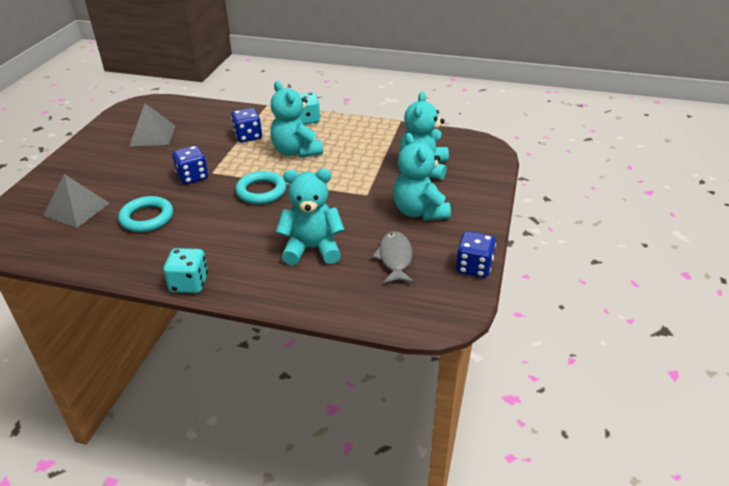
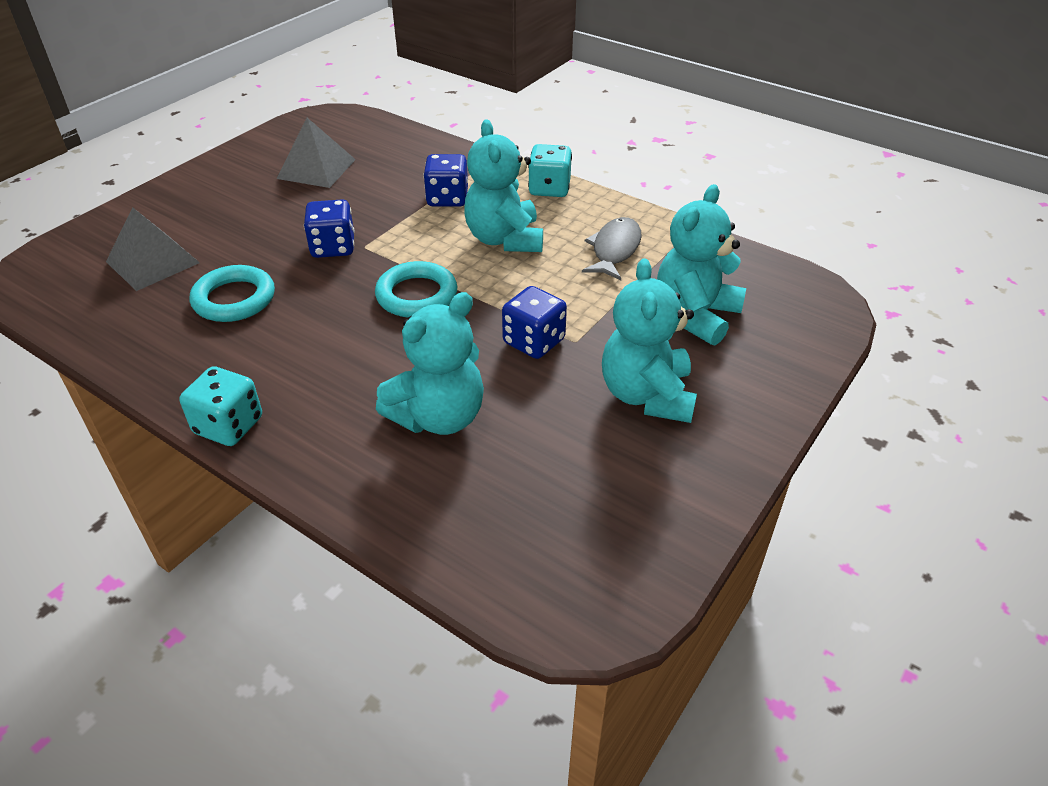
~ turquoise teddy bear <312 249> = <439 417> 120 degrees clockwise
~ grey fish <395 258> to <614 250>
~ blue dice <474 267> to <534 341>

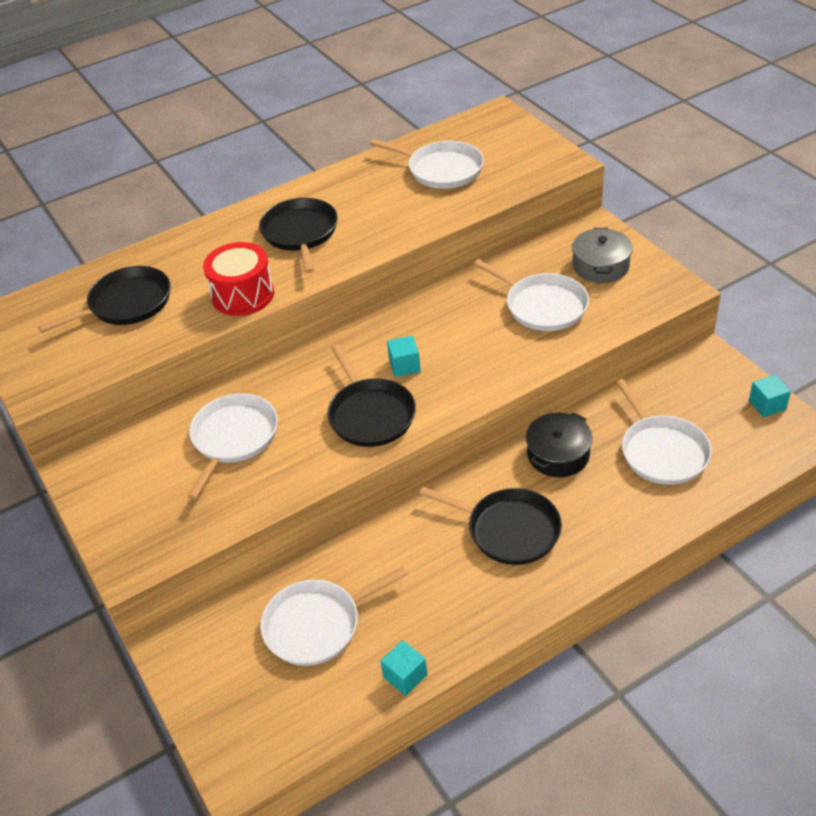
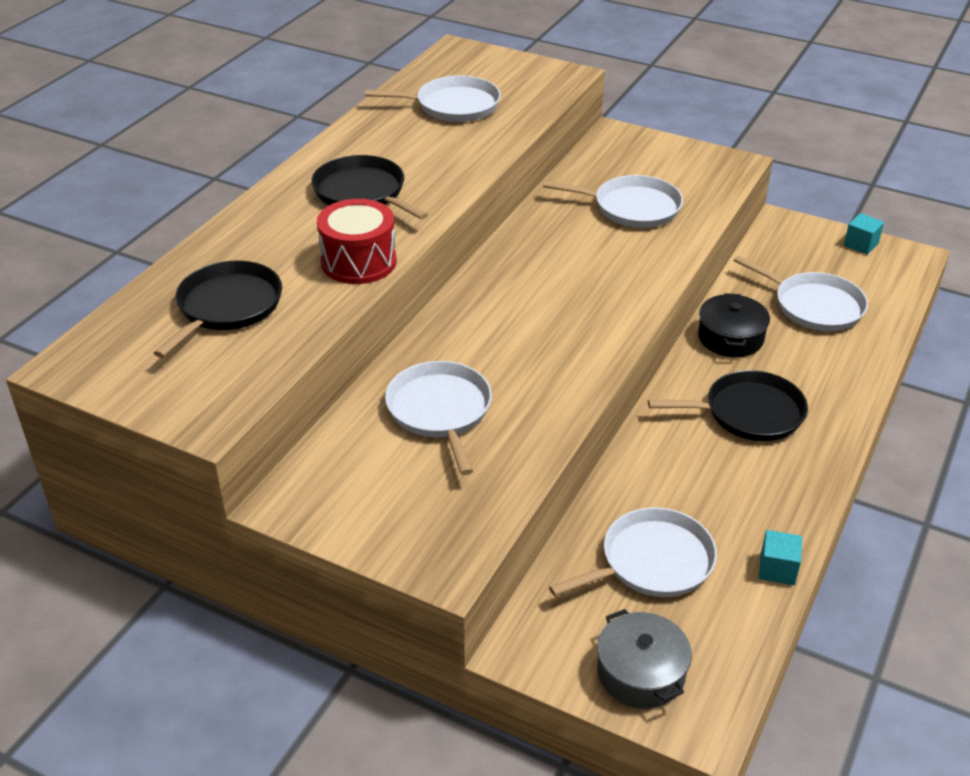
~ grey pot <600 266> to <641 673>
- turquoise cube <404 366>
- black pan <370 414>
~ white pan <317 625> = <651 562> 150 degrees counterclockwise

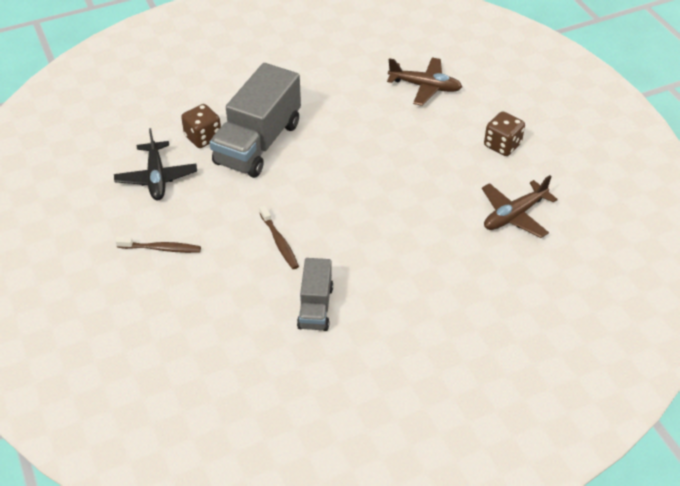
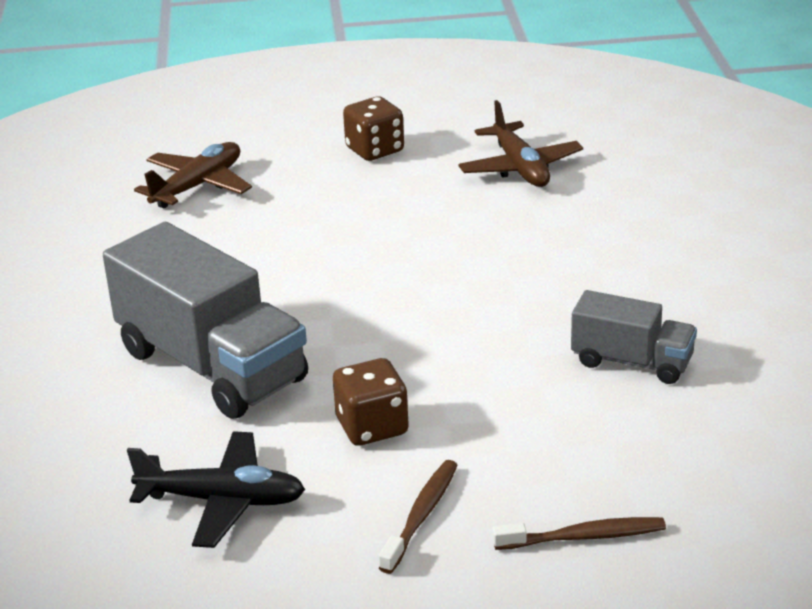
~ brown dice <203 137> to <372 427>
~ brown toothbrush <279 242> to <583 537>

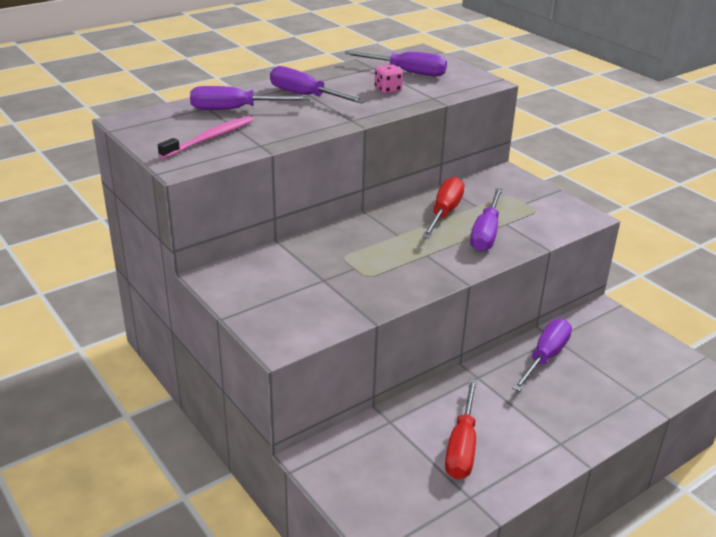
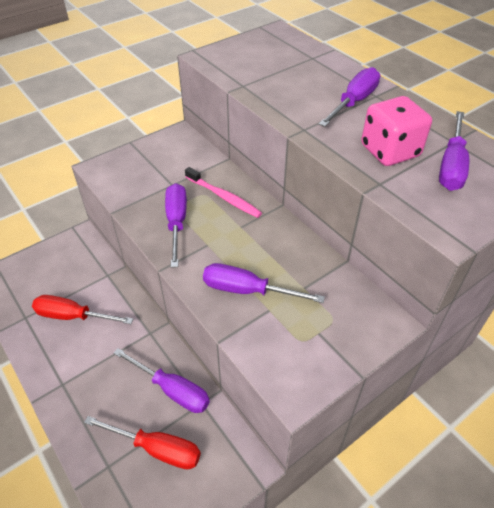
~ pink dice <388 90> = <390 151> x1.91
~ purple screwdriver <235 109> to <176 222>
~ pink toothbrush <209 138> to <223 197>
~ red screwdriver <444 212> to <157 449>

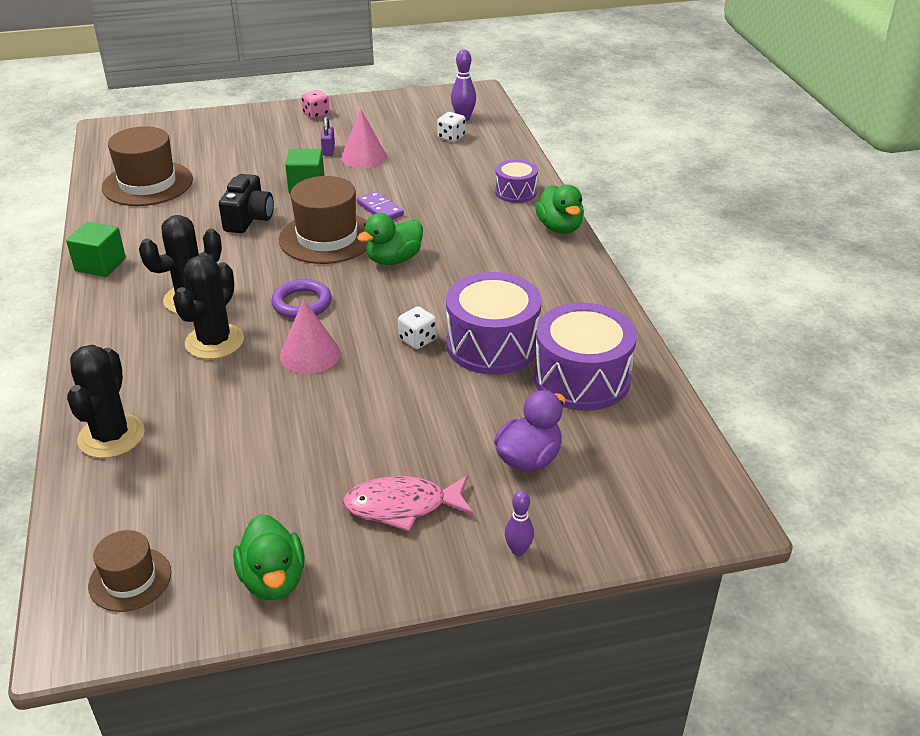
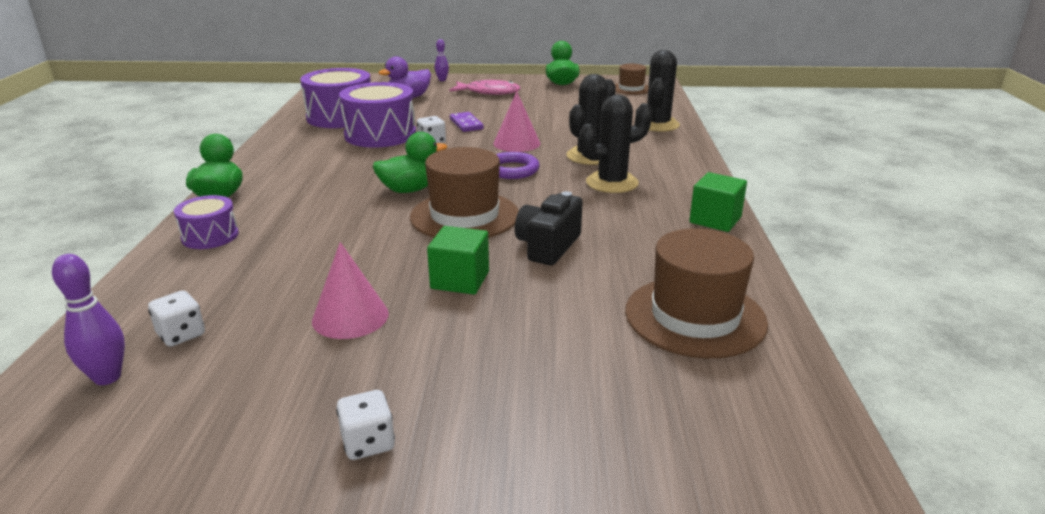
~ pink dice <316 114> to white dice <368 443>
- purple padlock <328 150>
~ purple domino <380 209> to <466 124>

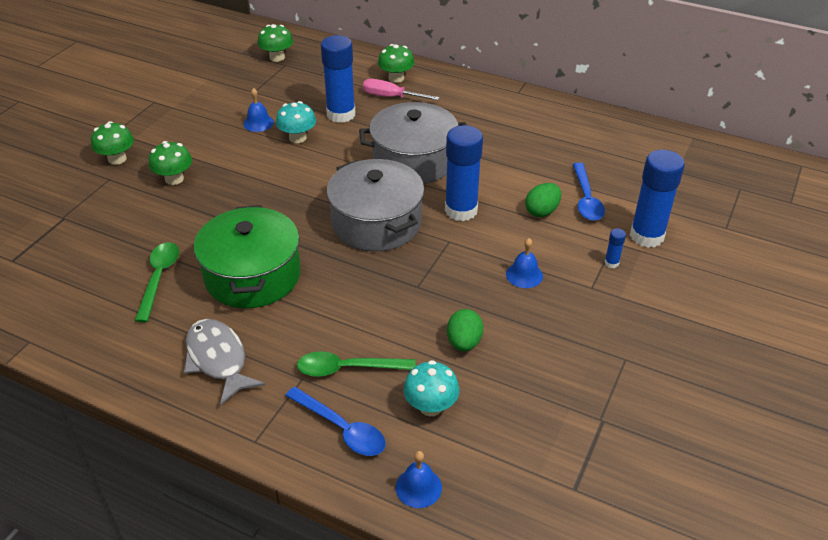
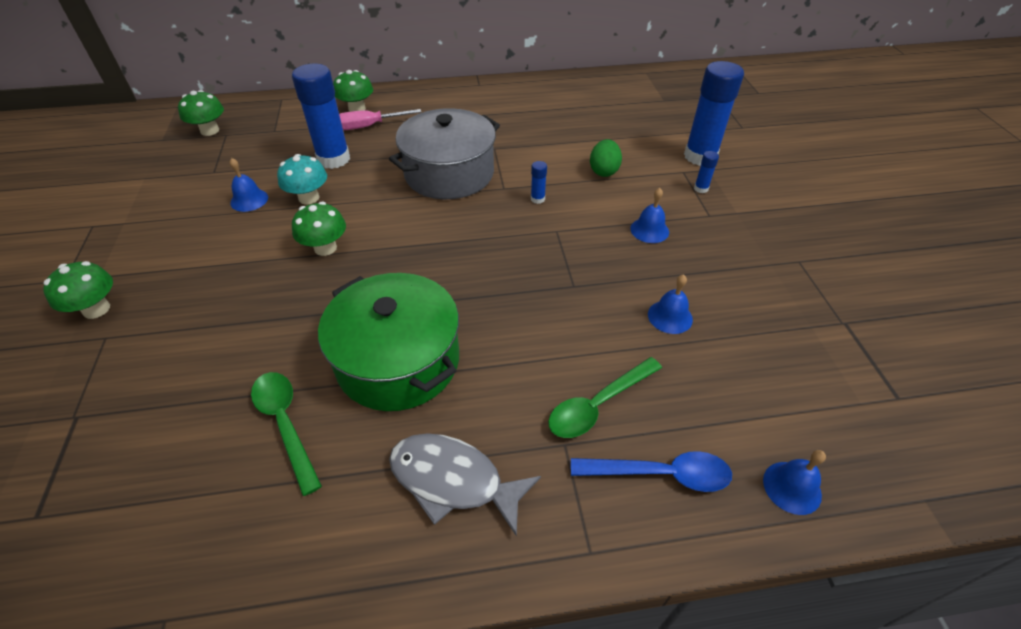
~ blue glue stick <461 210> = <537 199> x0.41
~ green mushroom <174 179> to <325 248>
- grey pot <376 223>
- blue spoon <586 199>
~ green egg <464 342> to blue bell <670 316>
- turquoise mushroom <431 406>

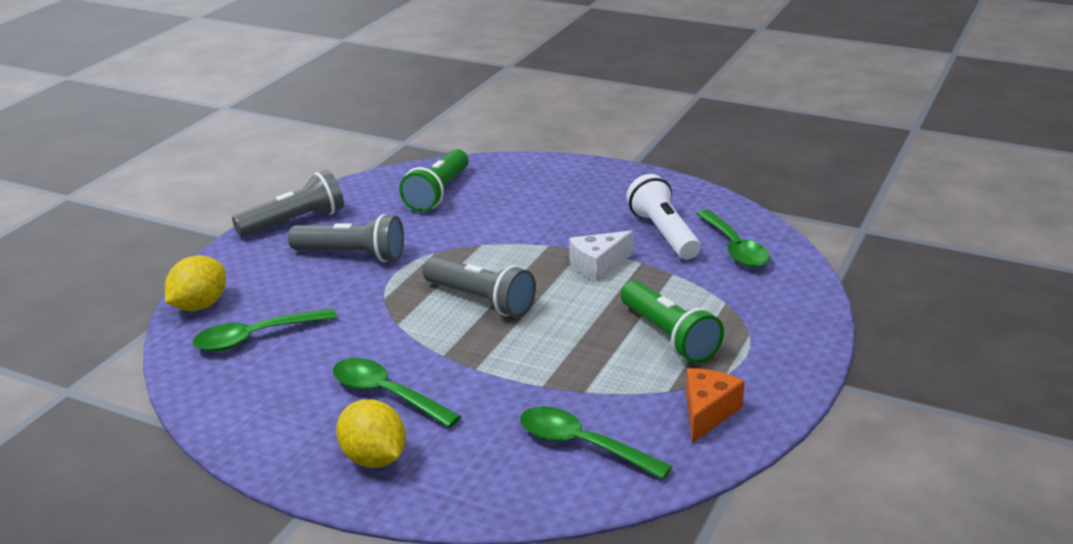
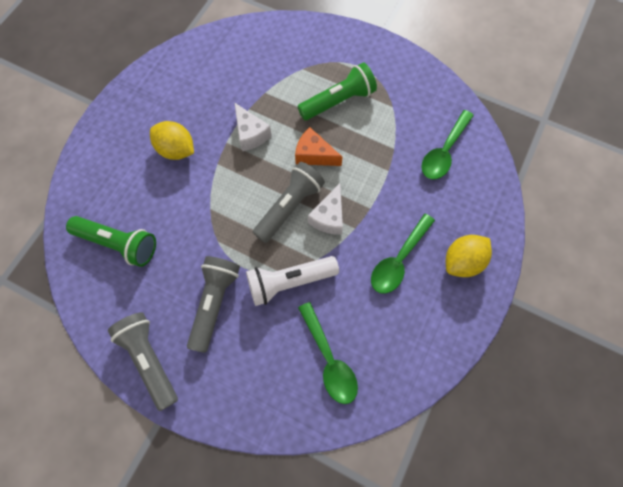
~ white flashlight <664 233> to <289 281>
- green spoon <734 248>
~ yellow lemon <199 306> to <176 150>
~ orange cheese <707 413> to <314 155>
+ white cheese <329 217>

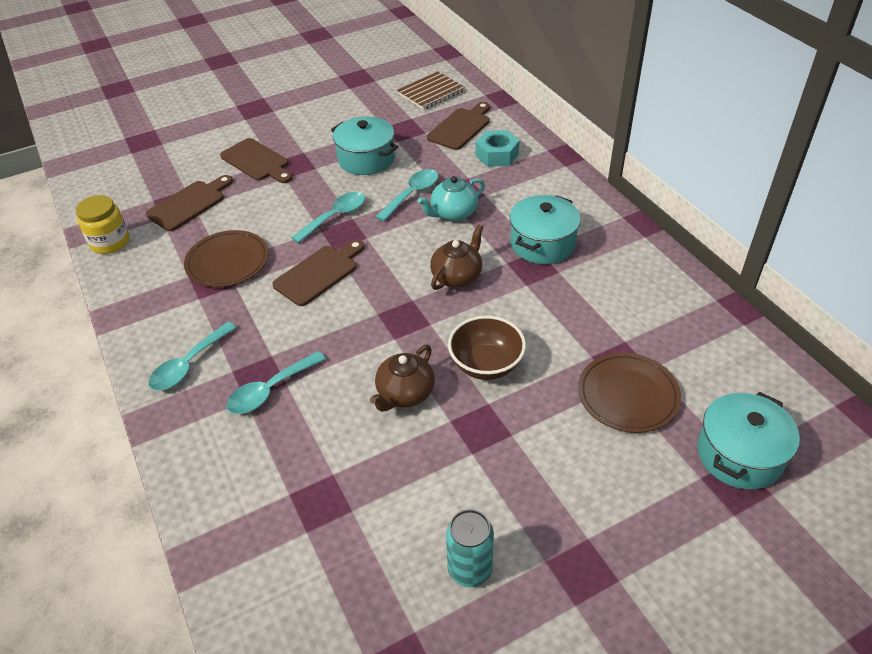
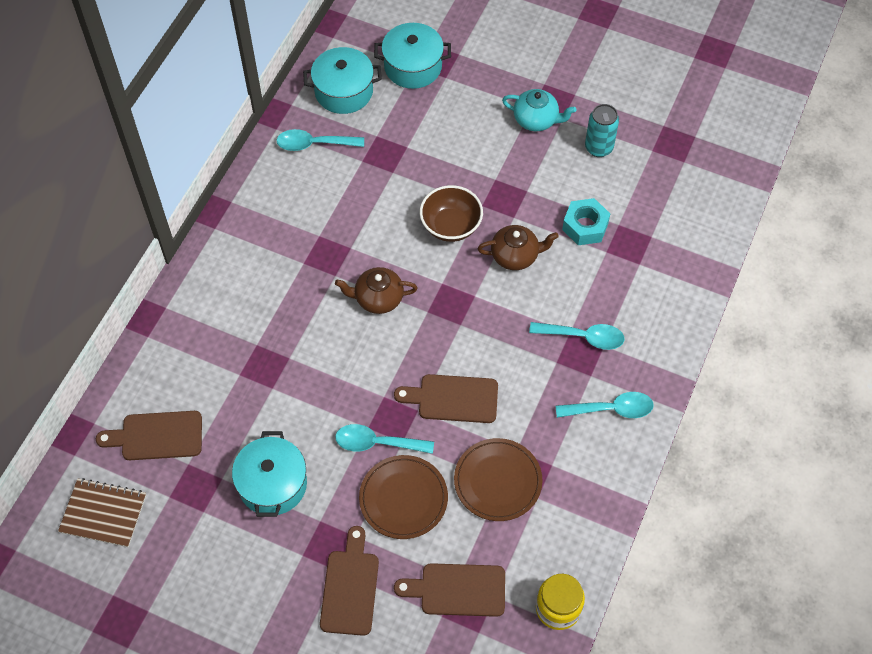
~ turquoise nut <497 155> to <585 226>
~ turquoise spoon <412 194> to <314 144>
~ turquoise teapot <453 213> to <536 120>
~ turquoise pot <542 243> to <343 91>
~ brown plate <628 395> to <403 498>

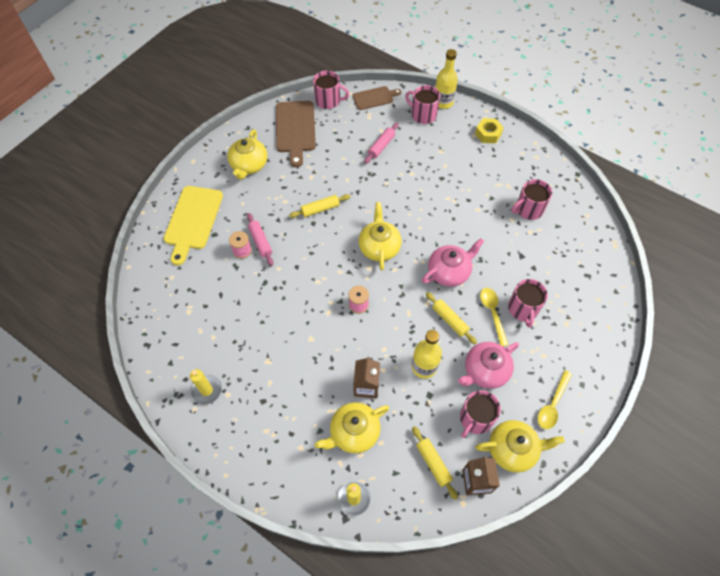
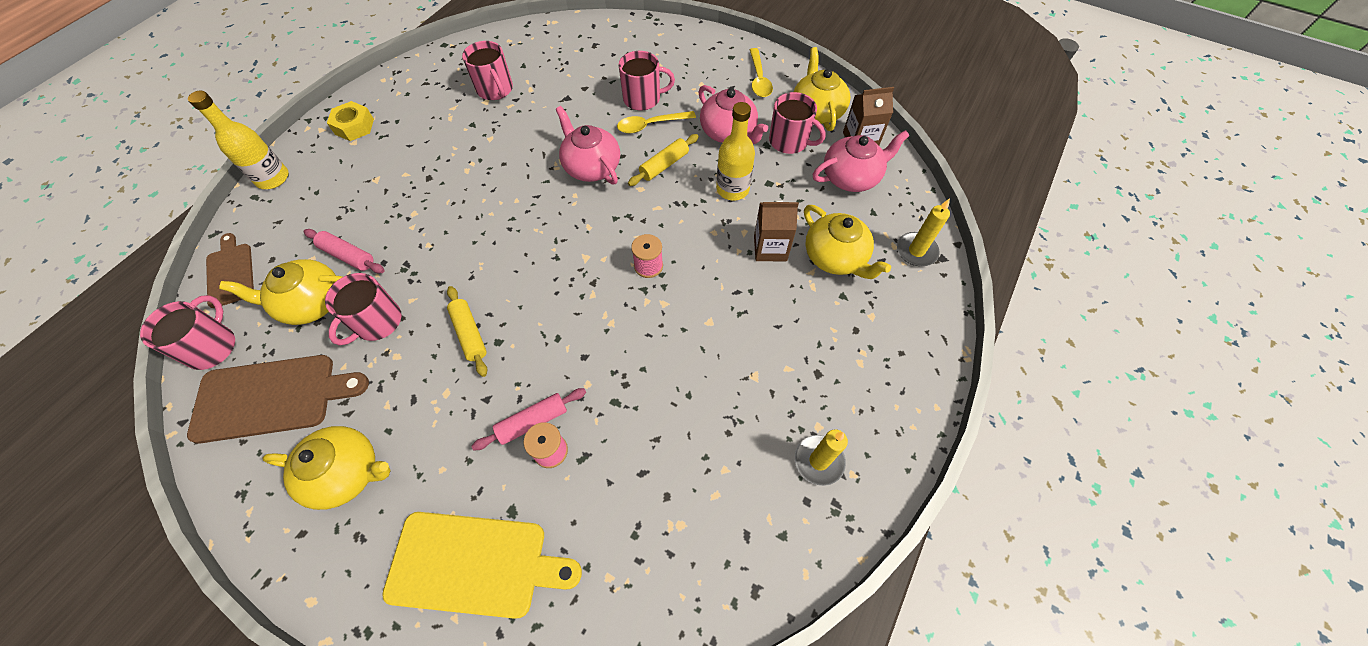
~ pink mug <423 115> to <377 322>
~ yellow teapot <379 247> to <311 303>
~ yellow spoon <552 405> = <759 79> 60 degrees clockwise
~ yellow rolling pin <433 463> to pink teapot <851 177>

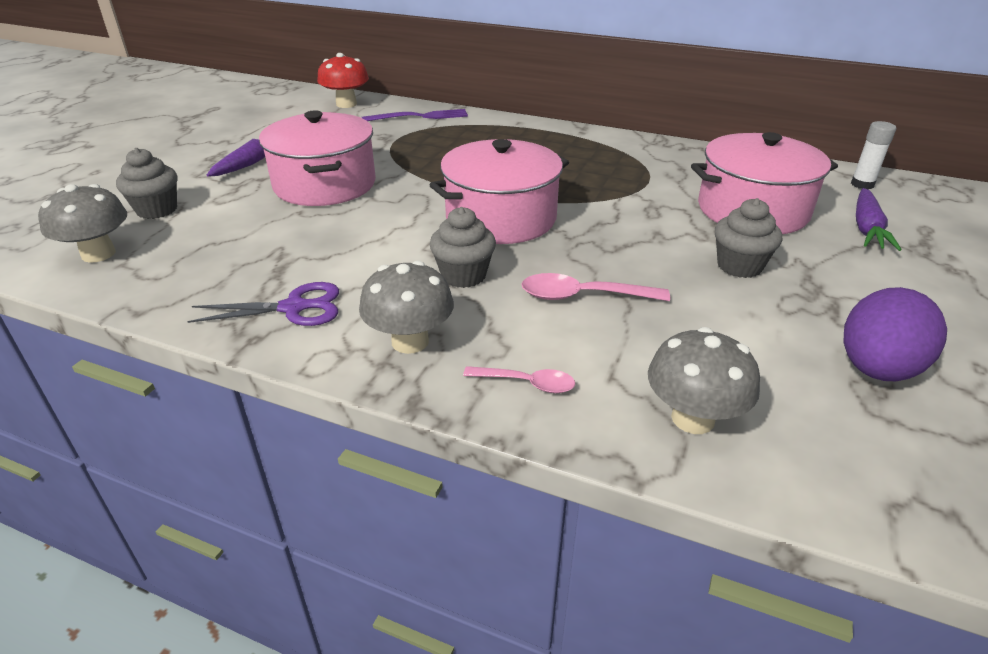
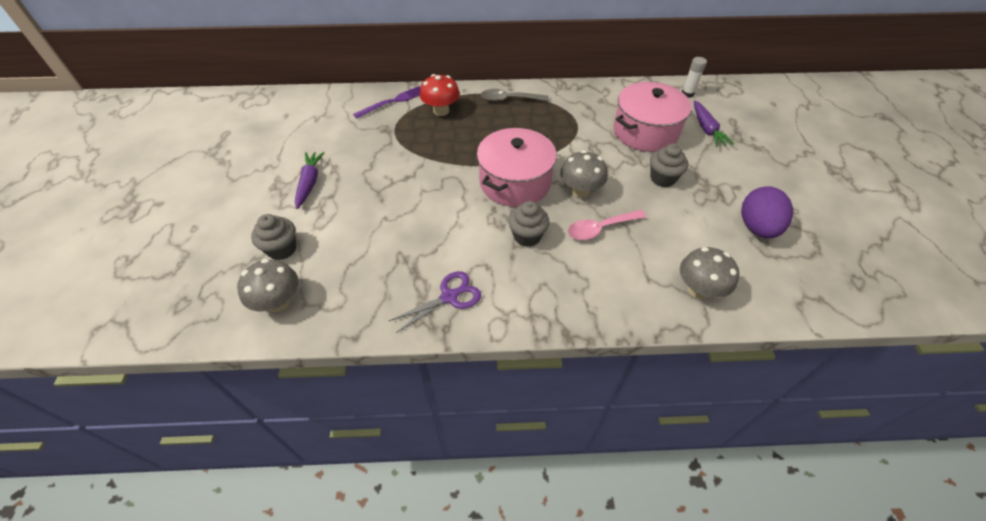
~ red mushroom <346 104> to <441 111>
- pink pot <325 184>
~ grey mushroom <410 341> to <580 191>
- pink spoon <527 383>
+ grey spoon <509 99>

